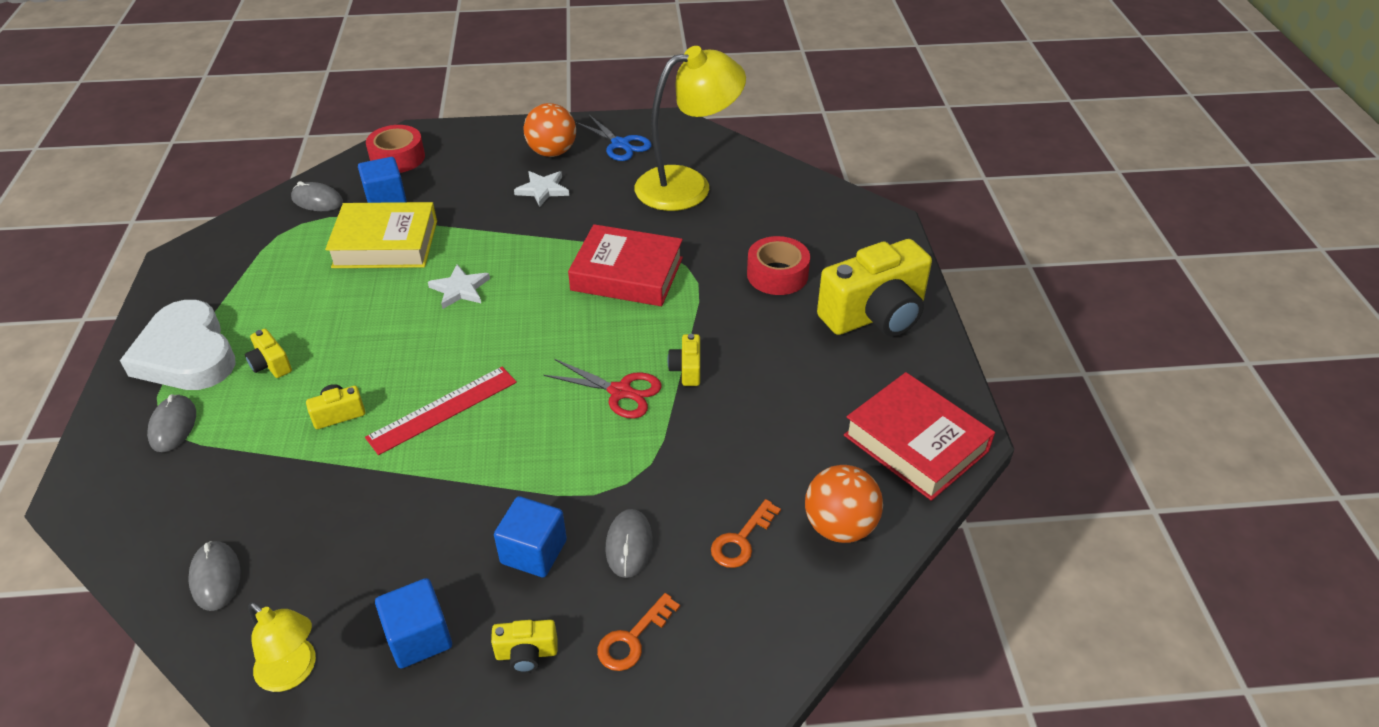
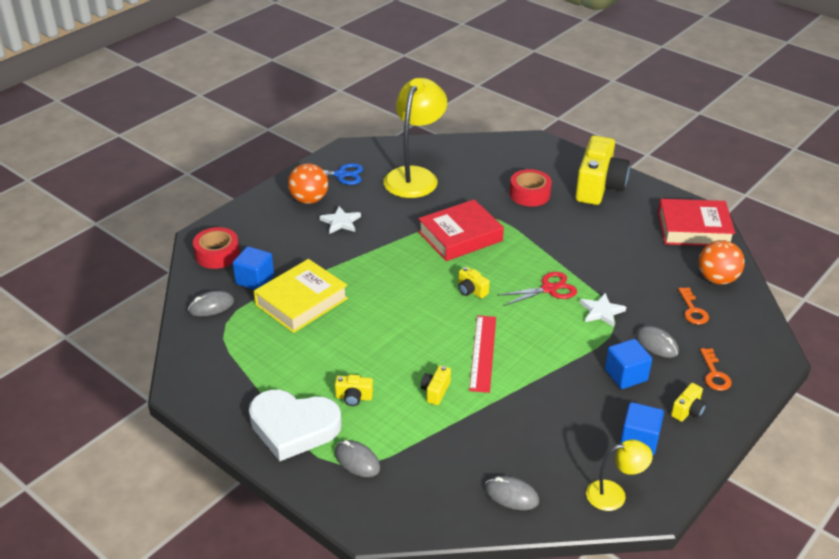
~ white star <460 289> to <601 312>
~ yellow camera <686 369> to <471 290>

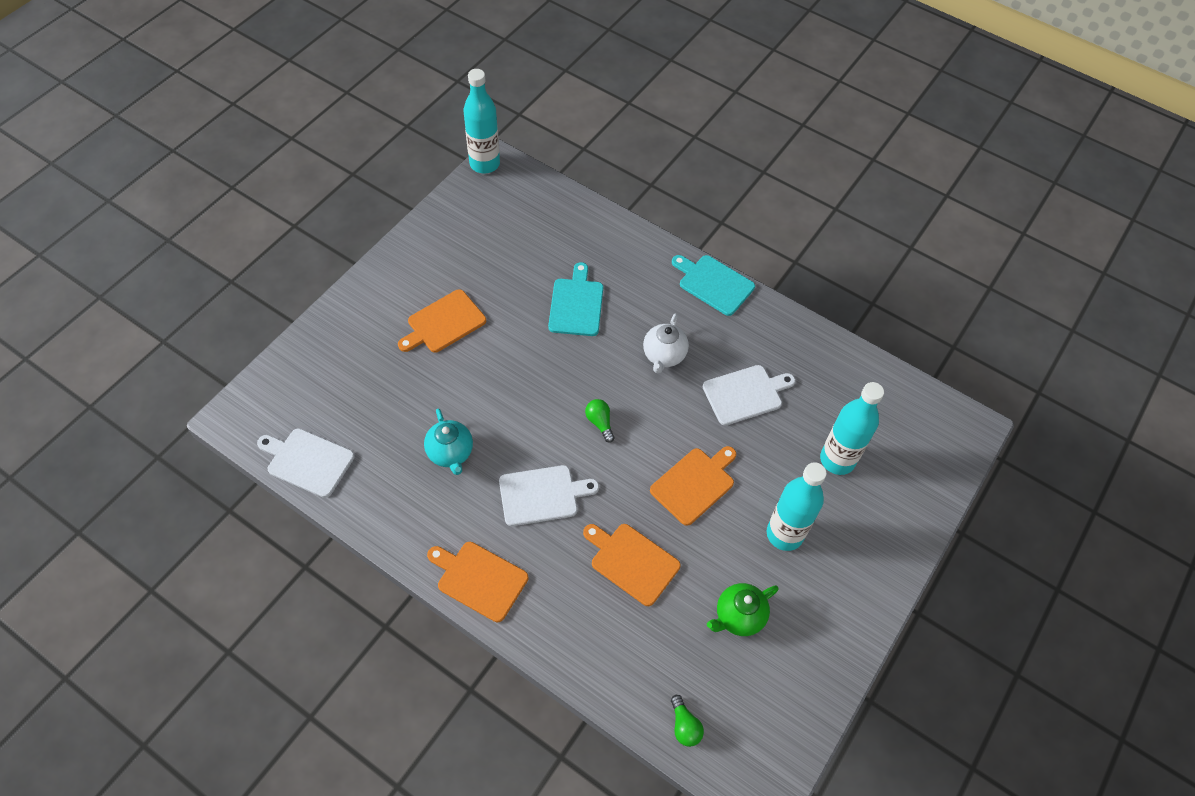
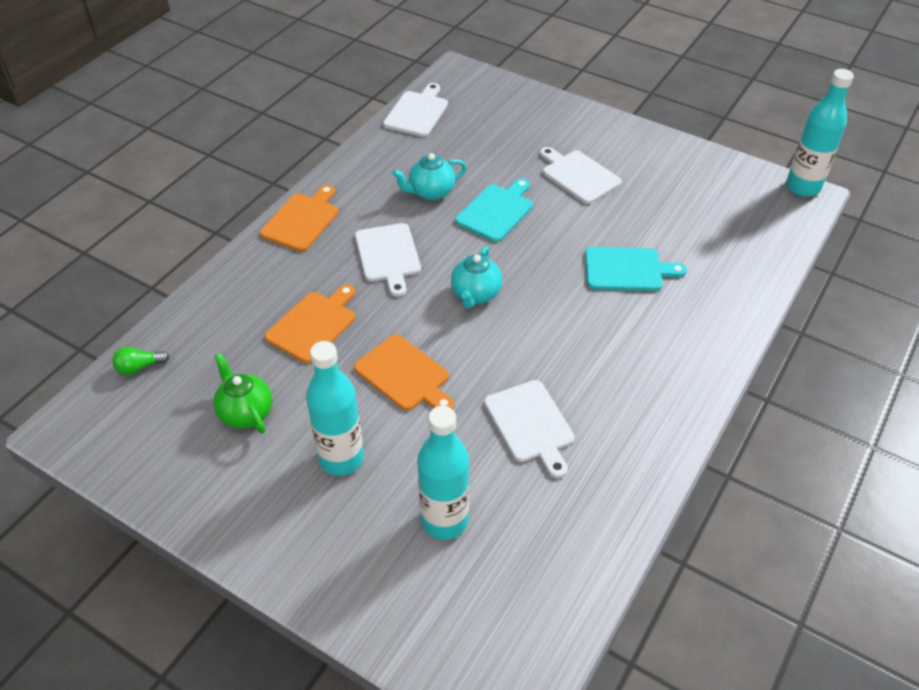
~ turquoise cutting board <713 283> to <496 211>
~ orange cutting board <444 323> to white cutting board <578 175>
- white teapot <663 356>
~ green light bulb <600 422> to turquoise teapot <475 294>

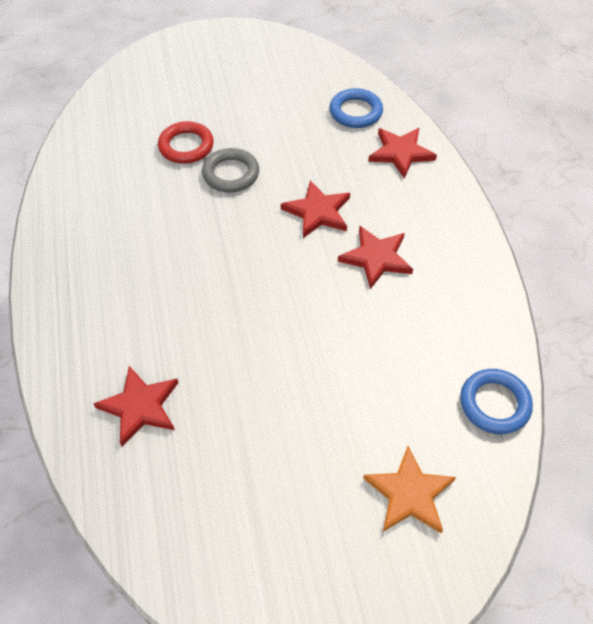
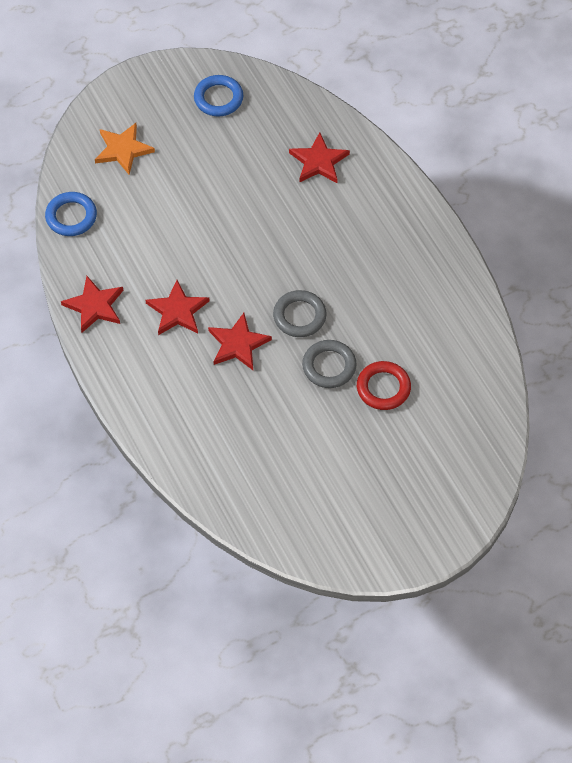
~ blue ring <355 112> to <218 98>
~ red star <400 153> to <94 306>
+ grey ring <299 316>

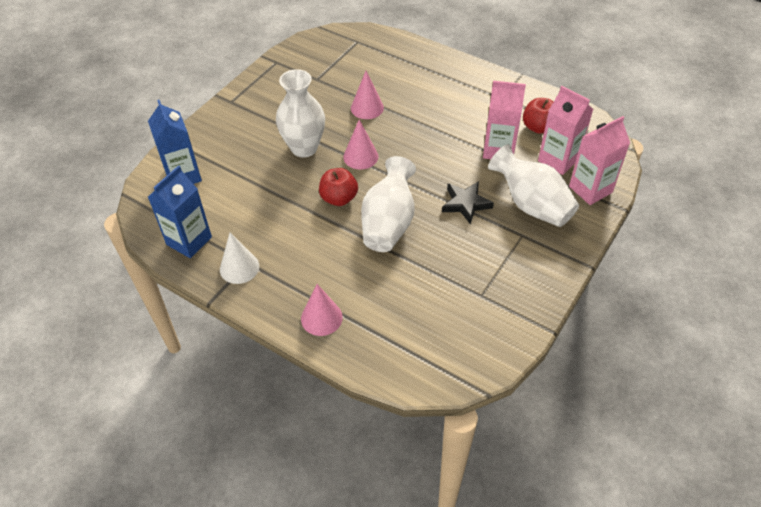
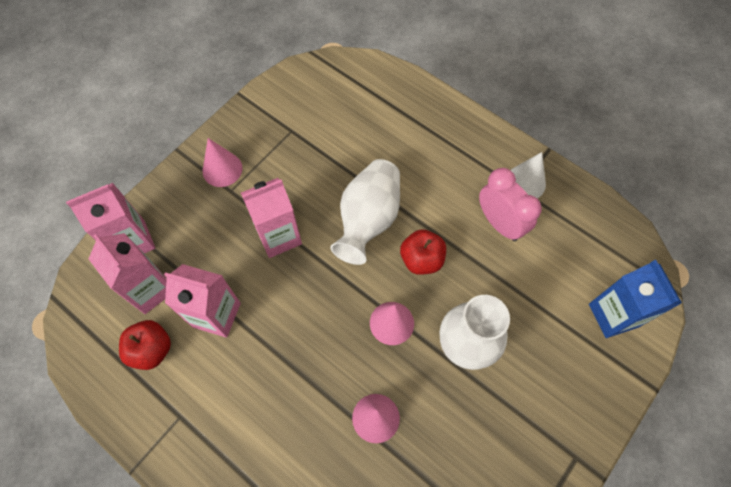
- white vase <531 205>
- blue carton <189 241>
~ black star <465 204> to pink carton <279 236>
~ pink cone <321 318> to <222 169>
+ pink clock <499 223>

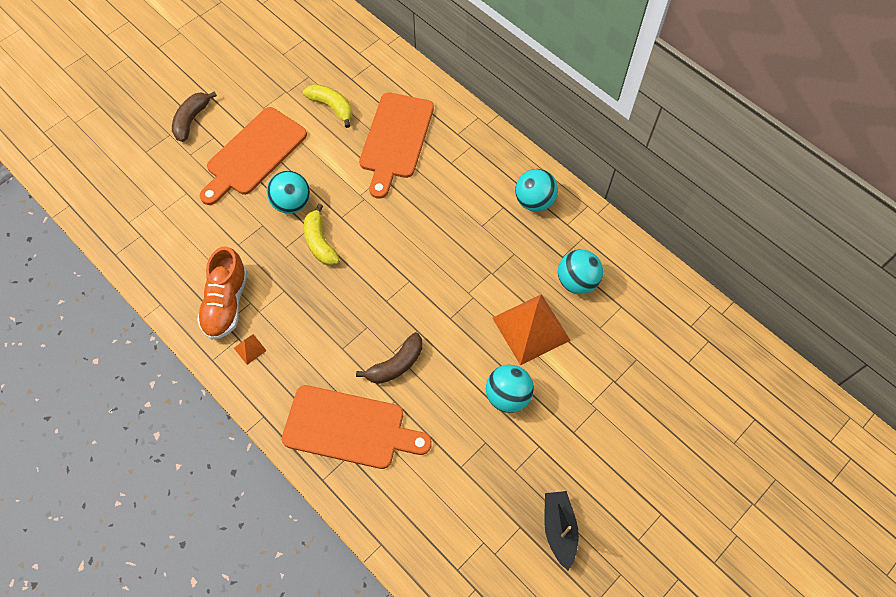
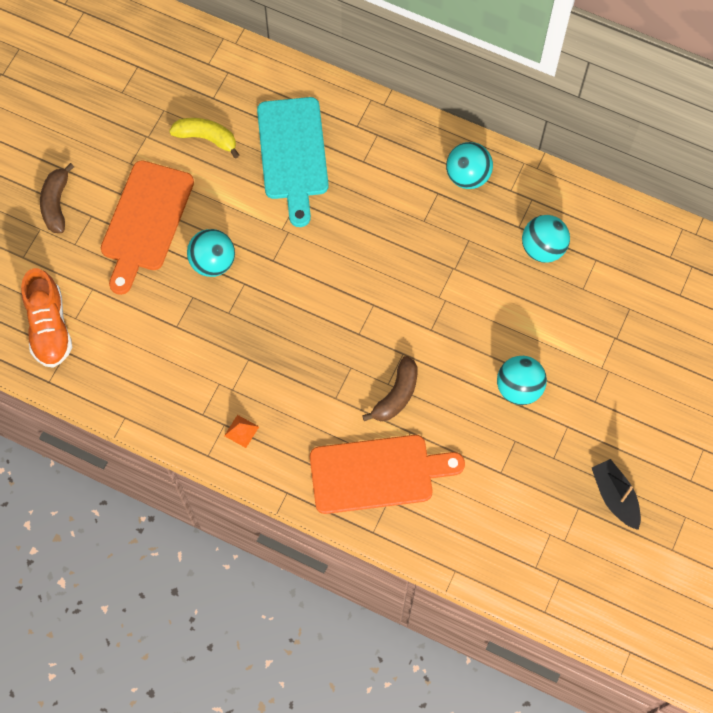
~ orange cutting board <395 139> to turquoise cutting board <292 154>
- yellow banana <320 242>
~ orange shoe <226 303> to <49 327>
- orange pyramid <531 329>

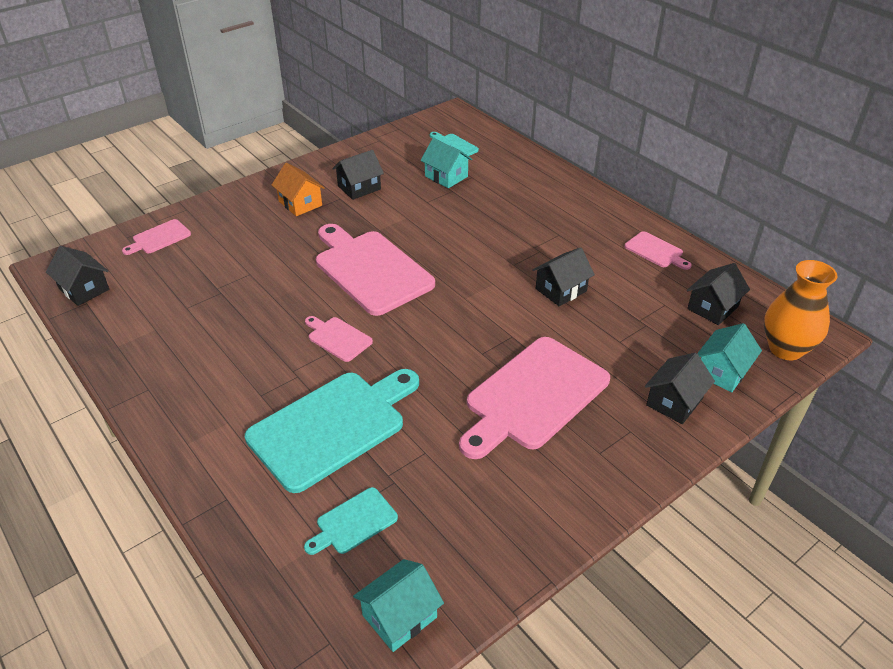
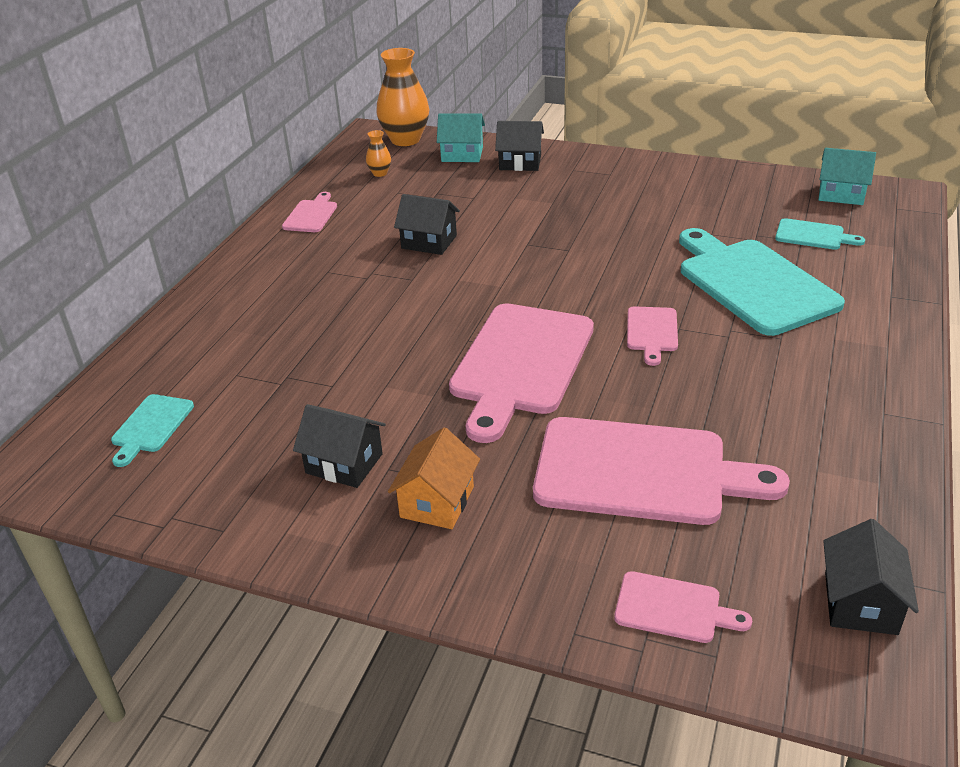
- turquoise house <446 176>
~ black house <712 307> to orange vase <380 173>
~ pink cutting board <533 396> to <640 472>
~ turquoise cutting board <332 426> = <753 283> 45 degrees clockwise

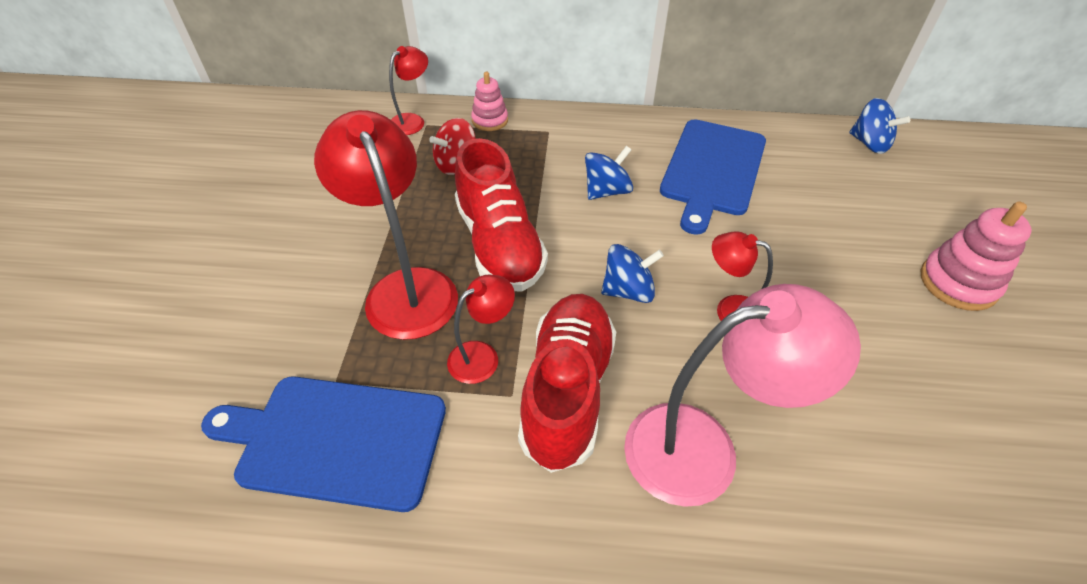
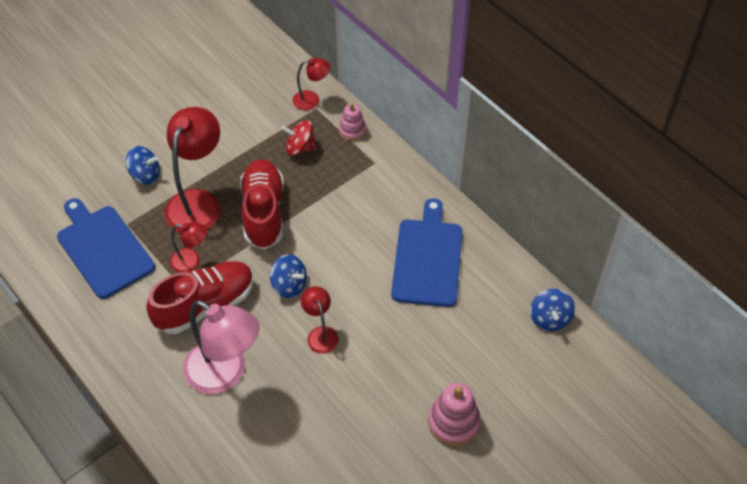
~ blue cutting board <712 170> = <427 258> 120 degrees clockwise
~ red shoe <499 244> = <263 212> 150 degrees clockwise
~ blue spinning top <607 191> to <145 175>

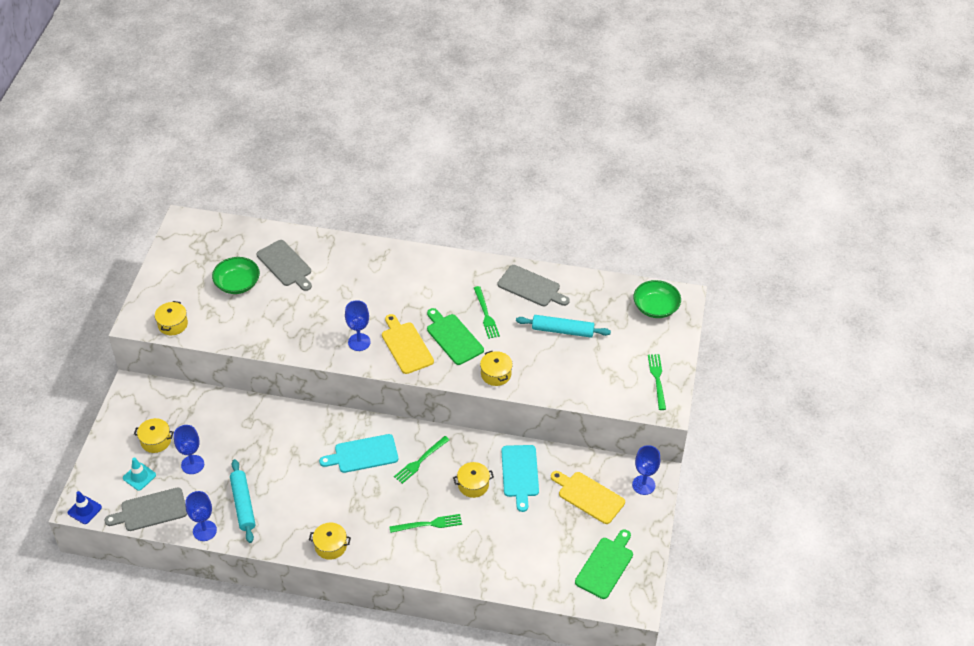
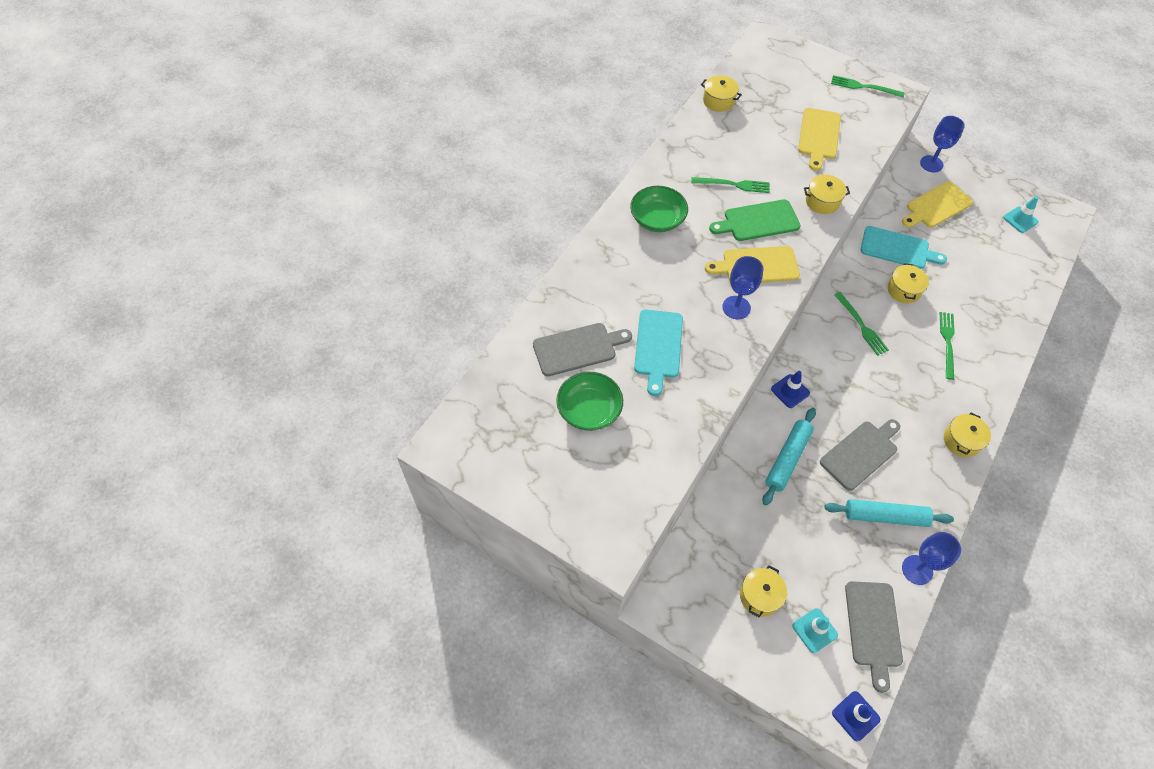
~ grey cutting board <531 287> to <861 453>
~ green bowl <655 307> to <657 219>
~ yellow pot <173 324> to <718 101>
~ turquoise rolling pin <562 331> to <787 459>
- blue goblet <192 464>
~ turquoise cutting board <363 454> to <658 347>
~ green cutting board <605 565> to turquoise traffic cone <1020 220>
+ yellow cutting board <818 136>
+ blue traffic cone <790 391>

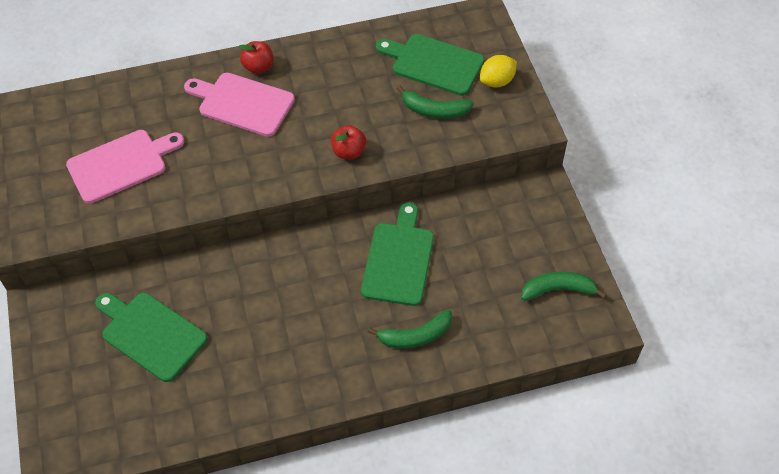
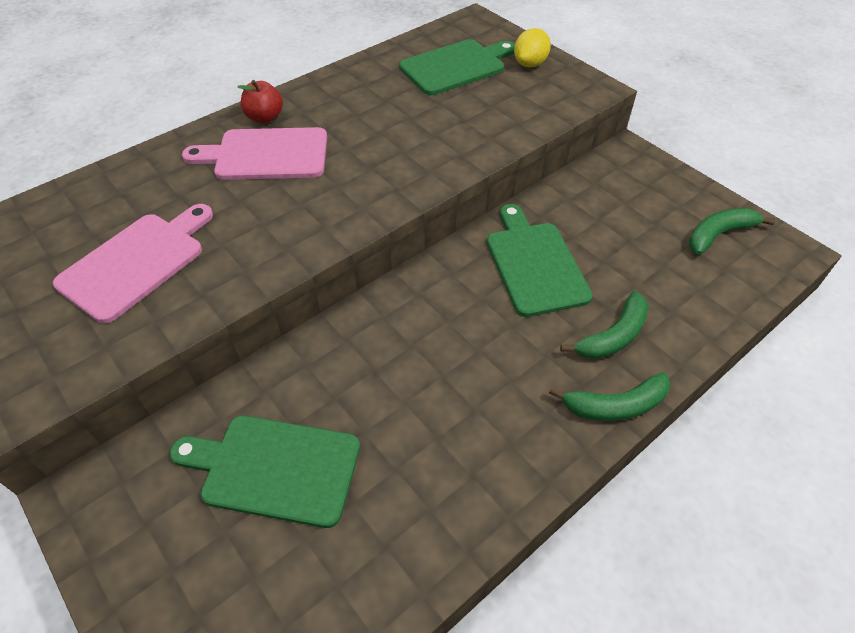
~ green cutting board <433 63> = <456 66> 150 degrees clockwise
~ green banana <434 110> to <615 406>
- red apple <349 152>

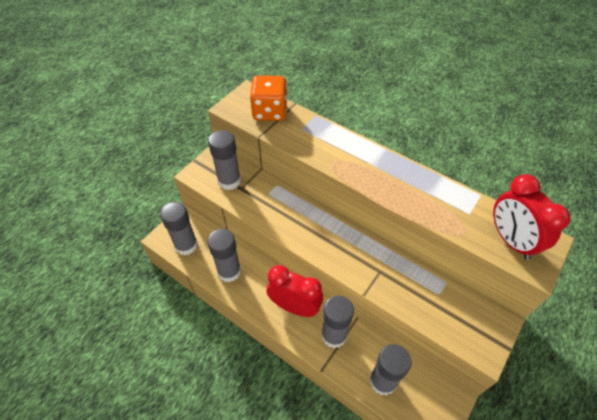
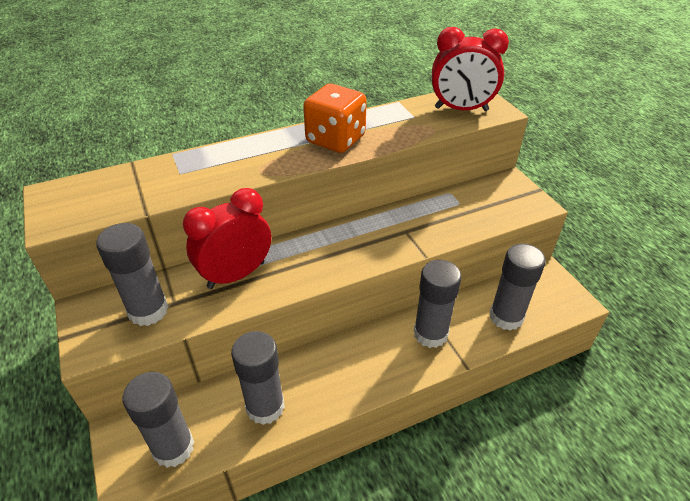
~ orange dice <269 111> to <335 140>
~ red clock <294 307> to <236 275>

